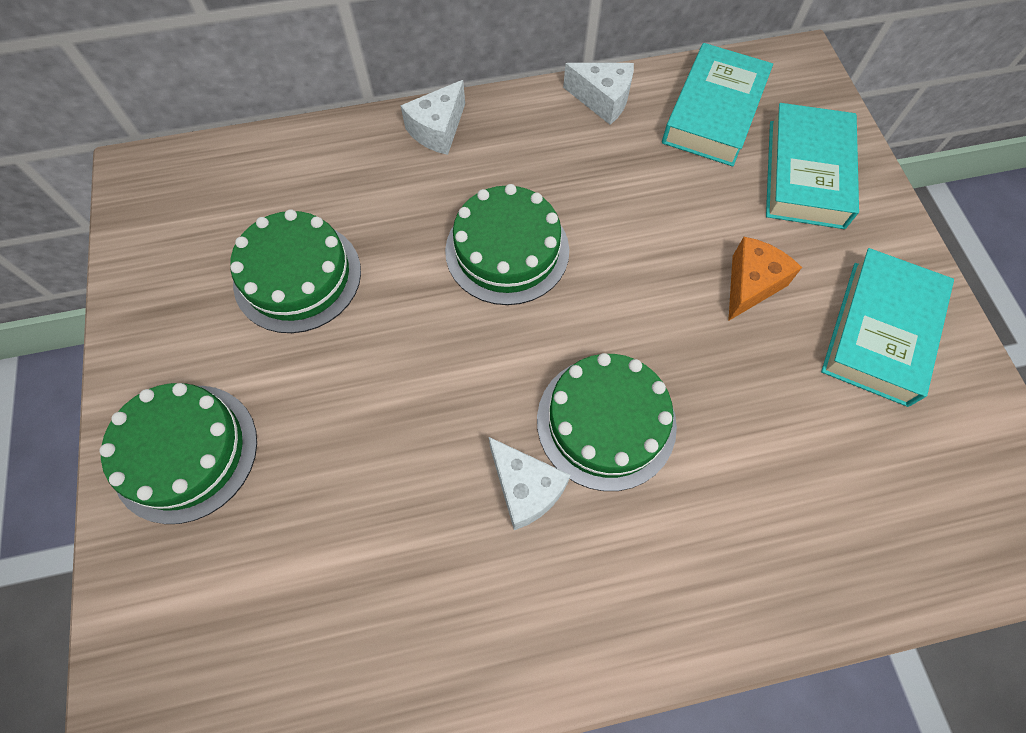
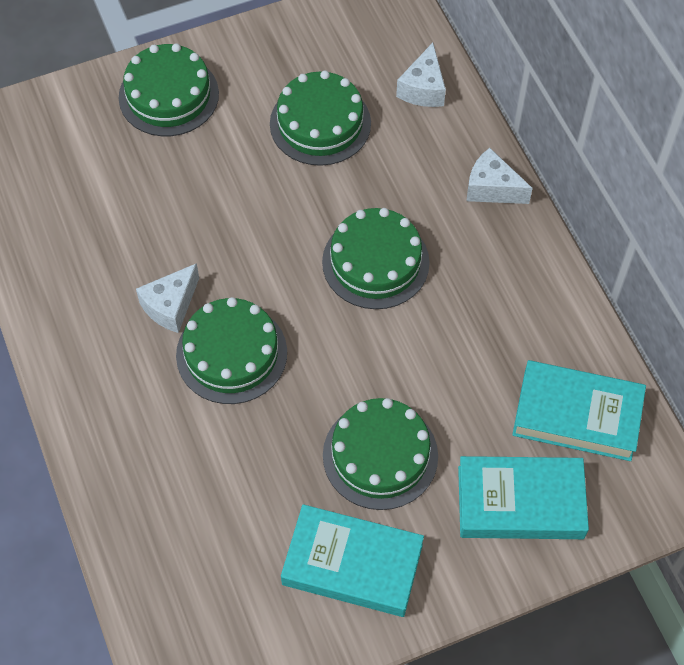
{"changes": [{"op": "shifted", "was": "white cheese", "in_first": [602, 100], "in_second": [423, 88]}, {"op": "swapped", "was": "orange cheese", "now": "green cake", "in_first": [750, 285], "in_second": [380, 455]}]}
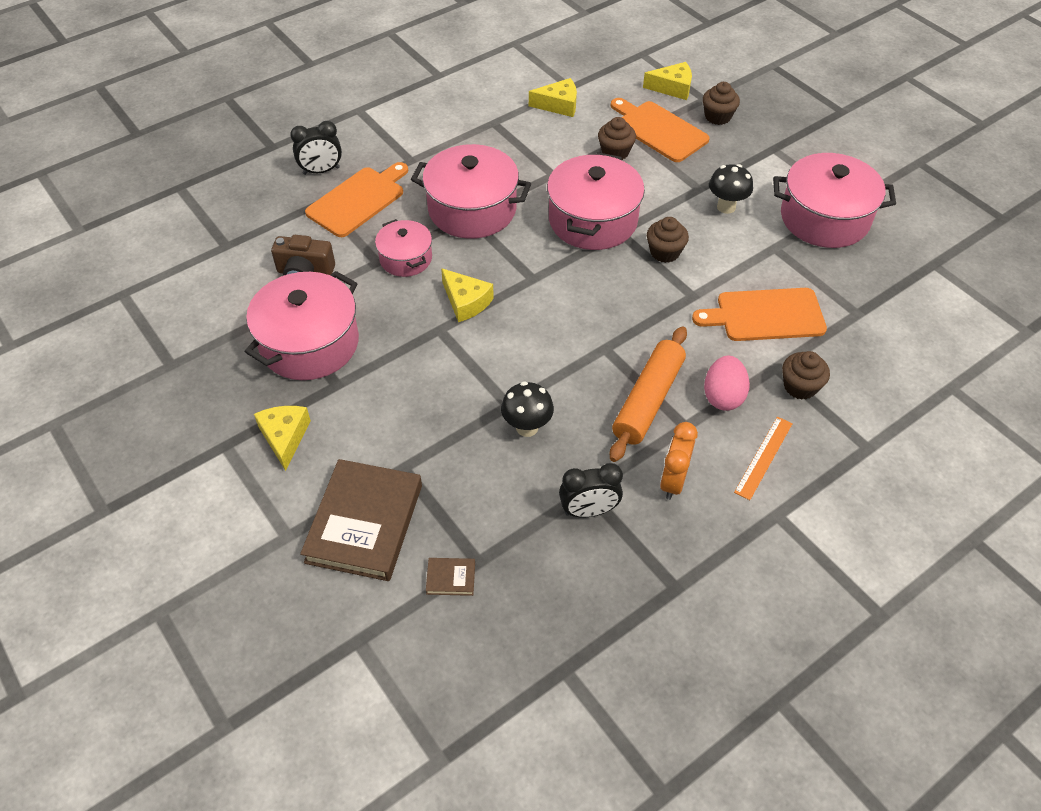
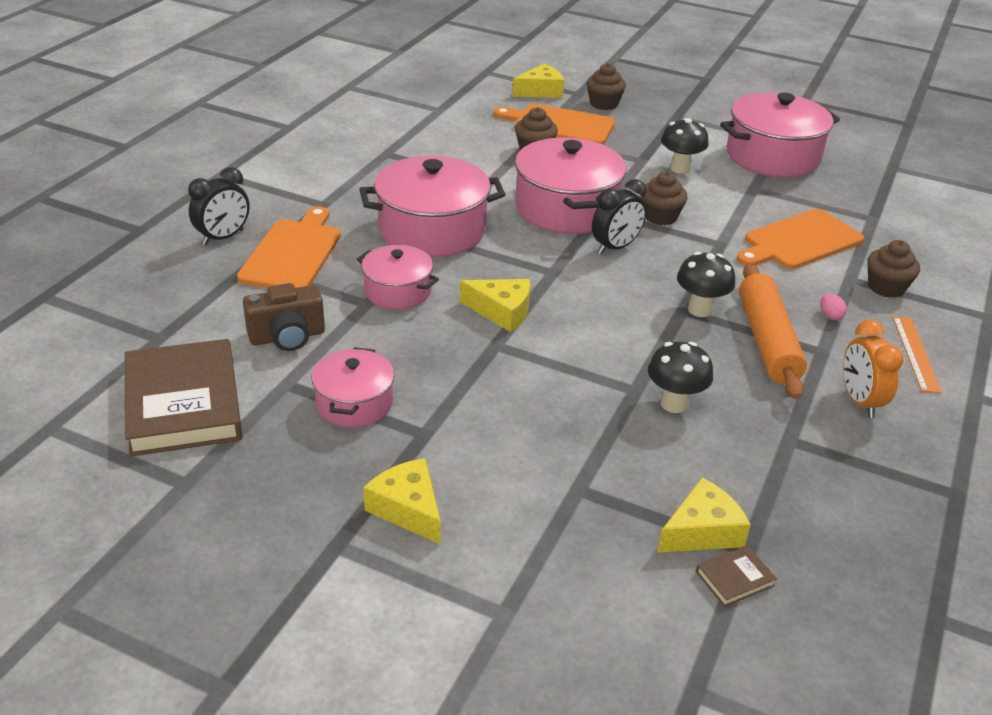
{"changes": [{"op": "new", "now": "black mushroom", "in_second": [700, 309]}, {"op": "shifted", "was": "brown book", "in_first": [364, 523], "in_second": [183, 404]}, {"op": "shifted", "was": "yellow cheese", "in_first": [558, 105], "in_second": [702, 531]}, {"op": "shifted", "was": "black clock", "in_first": [588, 511], "in_second": [615, 247]}, {"op": "scaled", "was": "pink pot", "in_first": [309, 343], "in_second": [354, 403], "ratio": 0.57}, {"op": "scaled", "was": "pink egg", "in_first": [723, 396], "in_second": [830, 316], "ratio": 0.47}]}
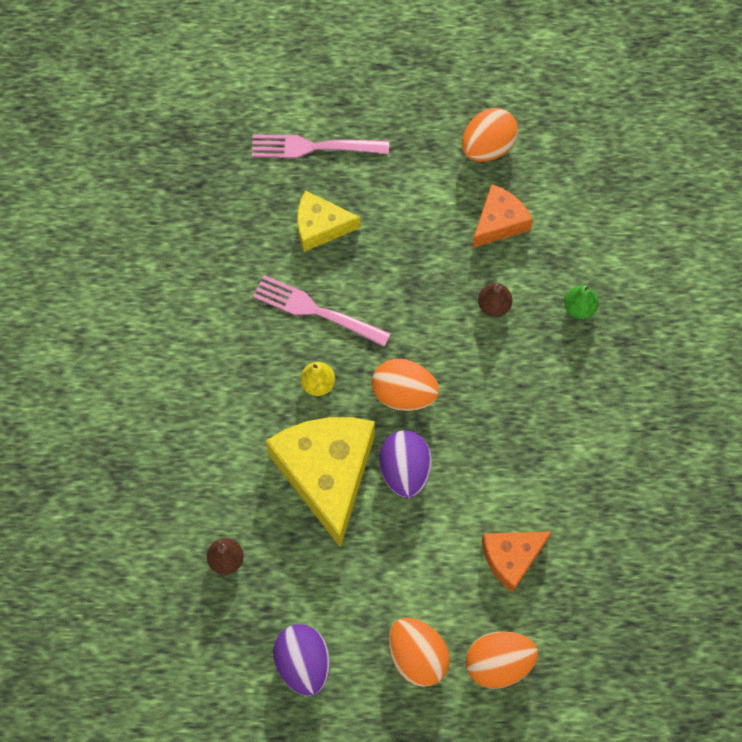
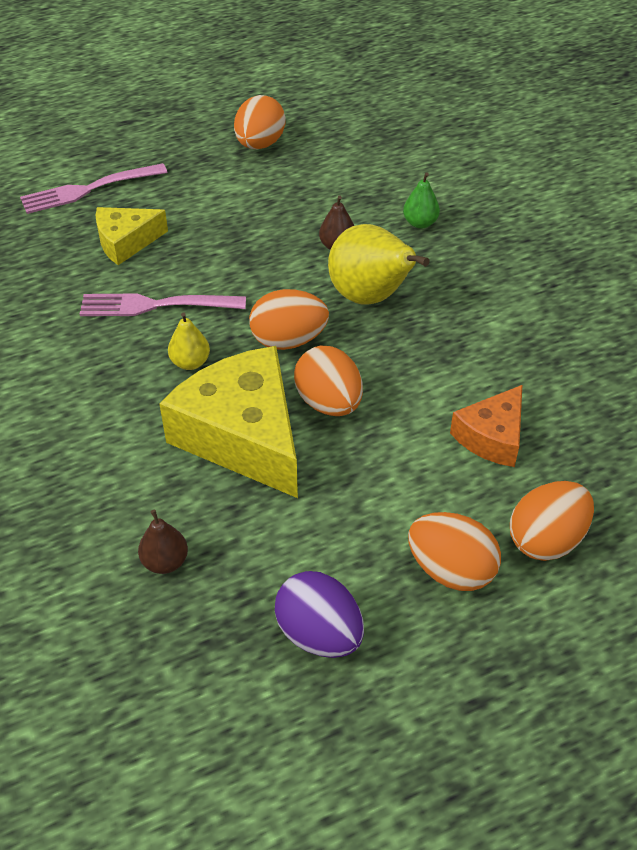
{"changes": [{"op": "gone", "was": "orange cheese", "in_first": [499, 222]}, {"op": "new", "now": "yellow pear", "in_second": [370, 297]}, {"op": "repainted", "was": "purple egg", "now": "orange egg", "in_first": [405, 471], "in_second": [329, 403]}]}
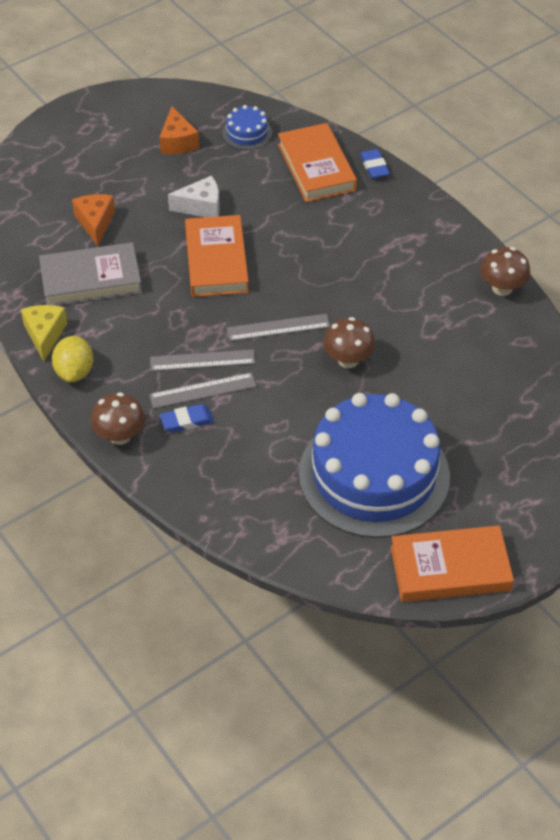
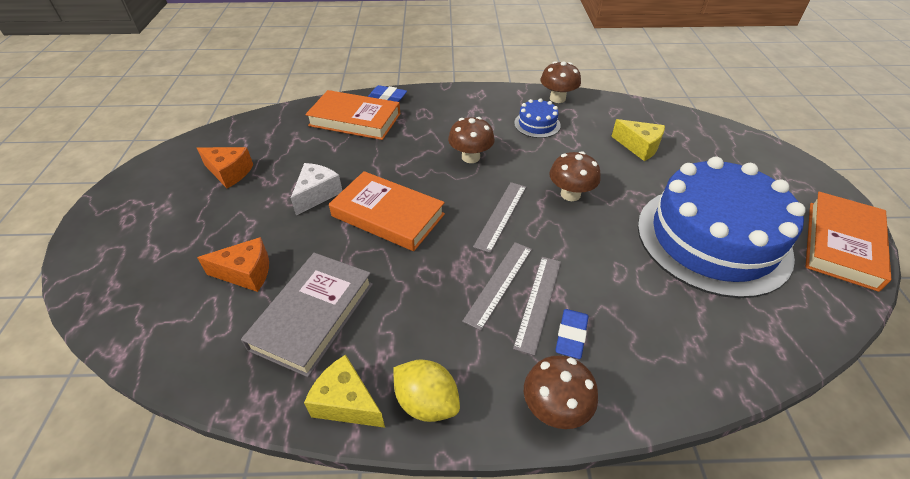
{"changes": [{"op": "new", "now": "brown mushroom", "in_second": [470, 157]}, {"op": "new", "now": "yellow cheese", "in_second": [639, 147]}, {"op": "shifted", "was": "blue cake", "in_first": [247, 133], "in_second": [537, 124]}, {"op": "rotated", "was": "orange cheese", "in_first": [95, 223], "in_second": [246, 273], "clockwise": 150}]}
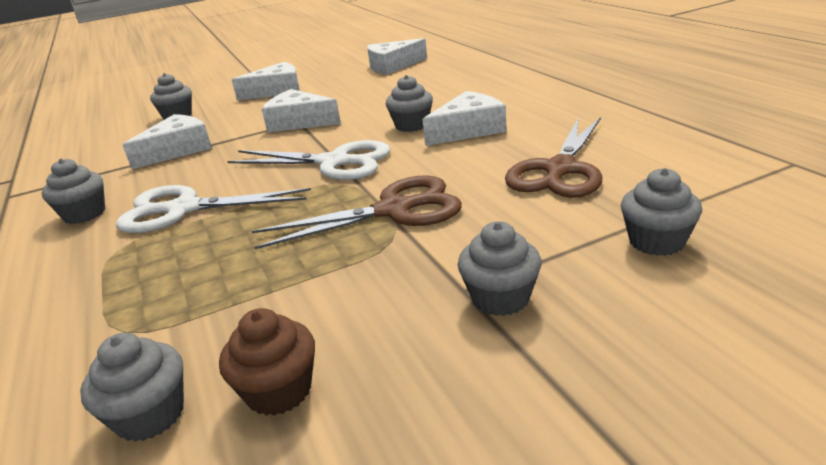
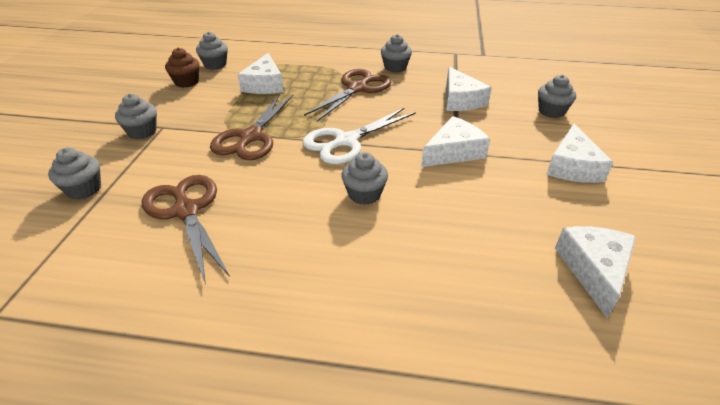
{"changes": [{"op": "shifted", "was": "white cheese", "in_first": [468, 130], "in_second": [264, 84]}, {"op": "repainted", "was": "white scissors", "now": "brown scissors", "in_first": [184, 209], "in_second": [357, 88]}]}
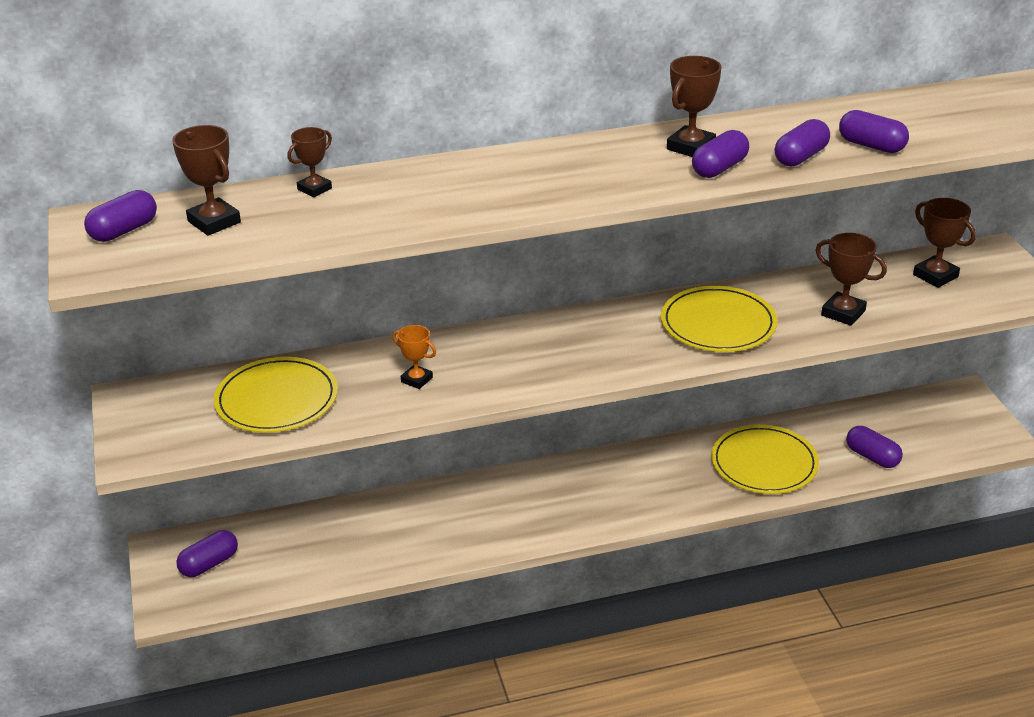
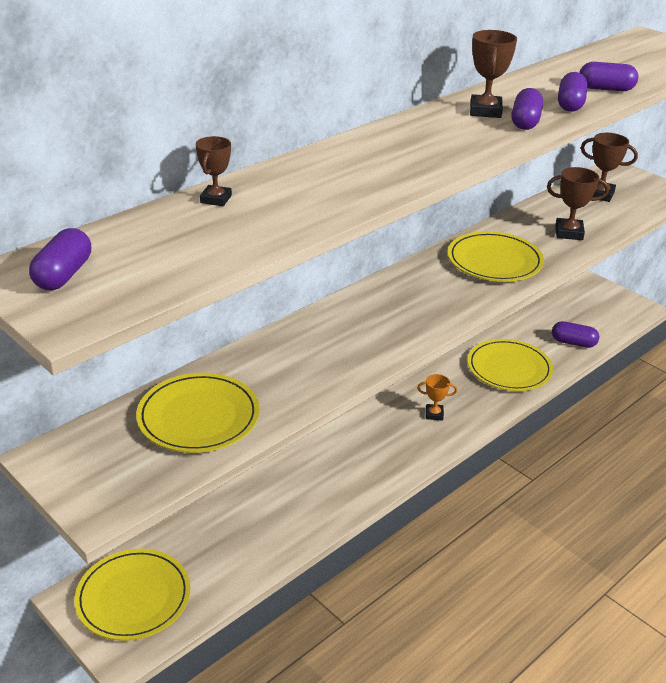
{"changes": [{"op": "gone", "was": "brown trophy", "in_first": [214, 222]}, {"op": "shifted", "was": "orange trophy", "in_first": [417, 380], "in_second": [434, 414]}, {"op": "swapped", "was": "purple capsule", "now": "yellow plate", "in_first": [209, 564], "in_second": [133, 597]}]}
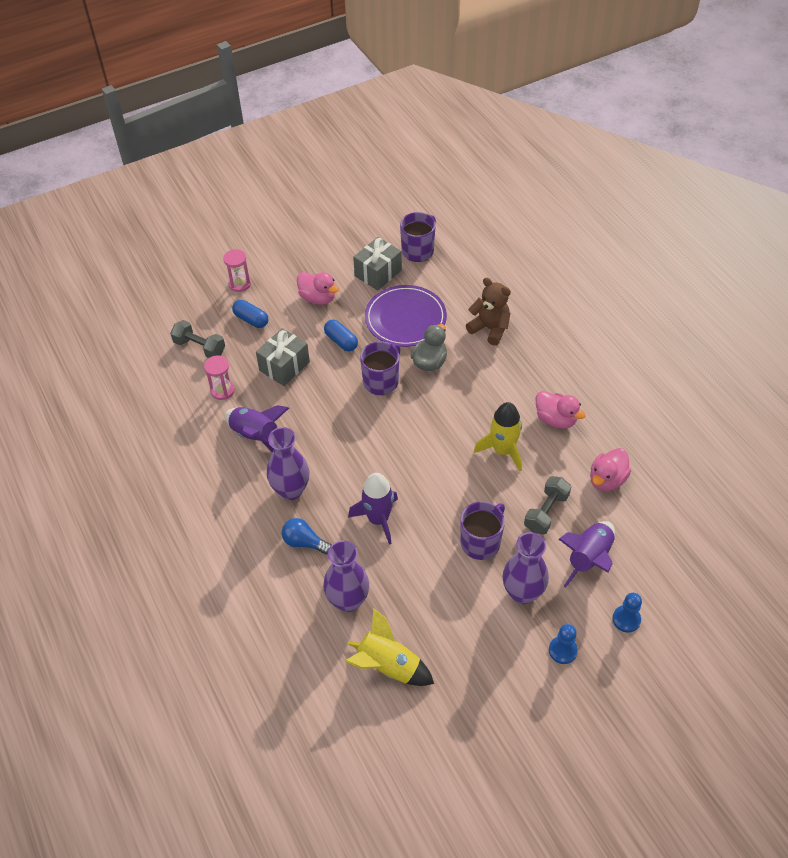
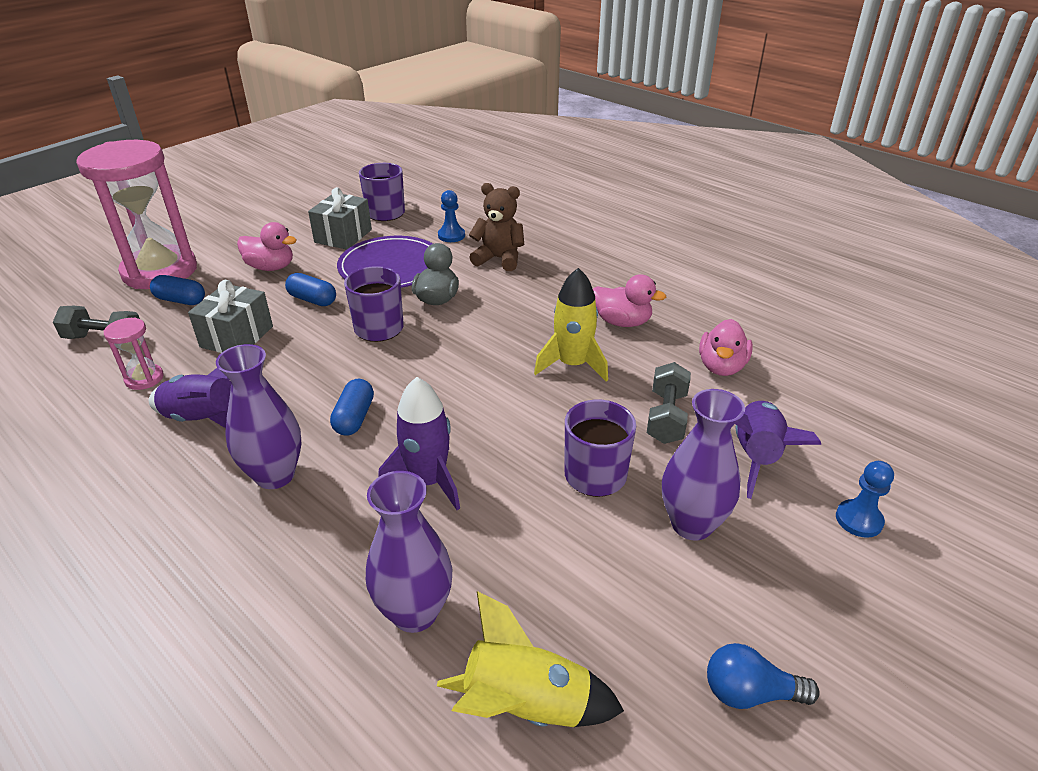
{"changes": [{"op": "new", "now": "blue capsule", "in_second": [354, 418]}, {"op": "shifted", "was": "blue light bulb", "in_first": [304, 542], "in_second": [749, 692]}, {"op": "shifted", "was": "blue pawn", "in_first": [562, 650], "in_second": [451, 235]}, {"op": "scaled", "was": "pink hourglass", "in_first": [239, 284], "in_second": [160, 271], "ratio": 2.4}]}
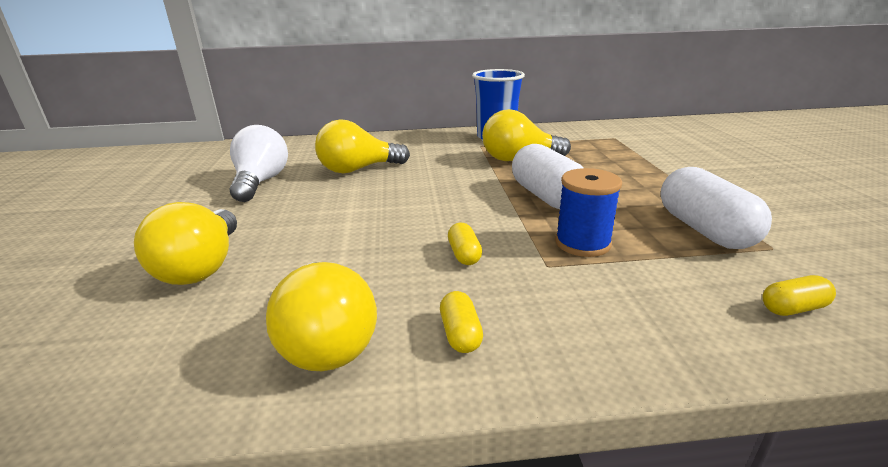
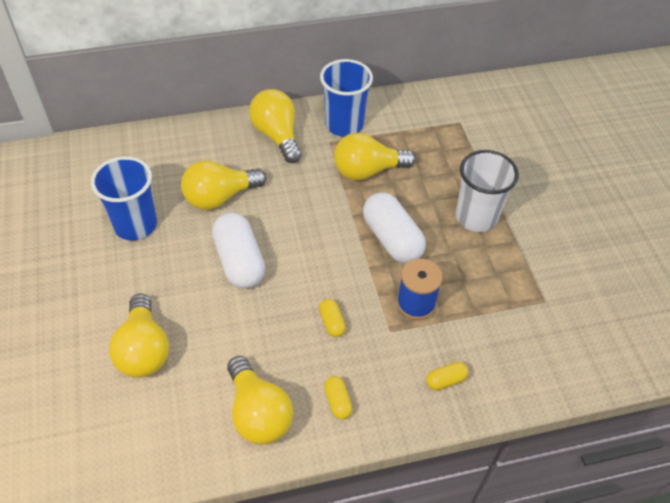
{"changes": [{"op": "new", "now": "yellow light bulb", "in_second": [277, 135]}, {"op": "new", "now": "white cup", "in_second": [476, 217]}, {"op": "shifted", "was": "white capsule", "in_first": [704, 230], "in_second": [239, 261]}, {"op": "shifted", "was": "yellow capsule", "in_first": [793, 308], "in_second": [445, 380]}, {"op": "swapped", "was": "white light bulb", "now": "blue cup", "in_first": [261, 182], "in_second": [135, 225]}]}
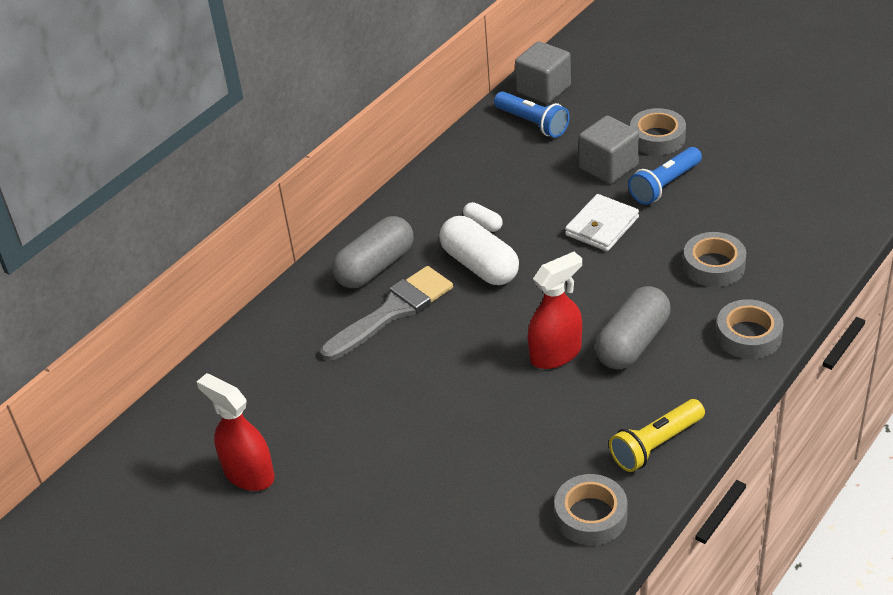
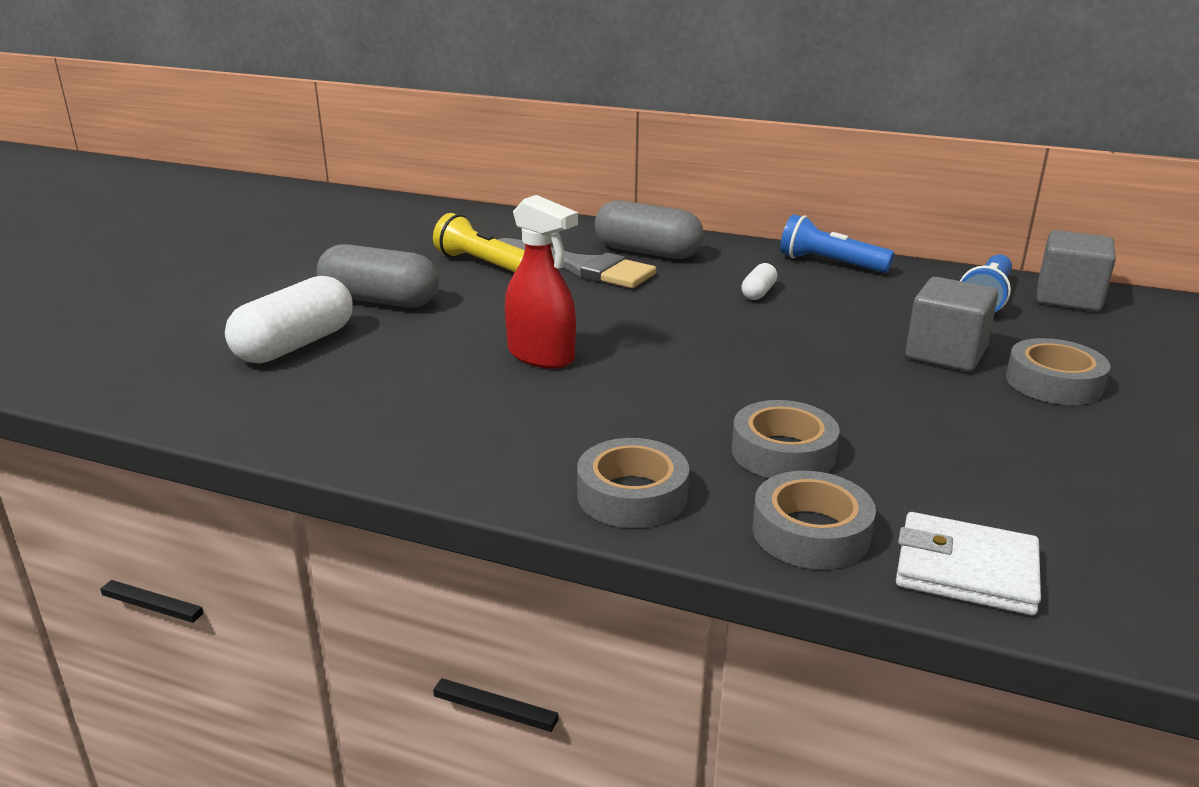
{"changes": [{"op": "gone", "was": "red spray bottle", "in_first": [248, 473]}, {"op": "shifted", "was": "white capsule", "in_first": [480, 265], "in_second": [295, 345]}, {"op": "shifted", "was": "grey tape", "in_first": [591, 516], "in_second": [811, 532]}, {"op": "shifted", "was": "white wallet", "in_first": [602, 226], "in_second": [965, 570]}, {"op": "shifted", "was": "grey capsule", "in_first": [632, 343], "in_second": [380, 300]}, {"op": "shifted", "was": "yellow flashlight", "in_first": [656, 445], "in_second": [482, 263]}, {"op": "shifted", "was": "blue flashlight", "in_first": [665, 185], "in_second": [830, 264]}]}
